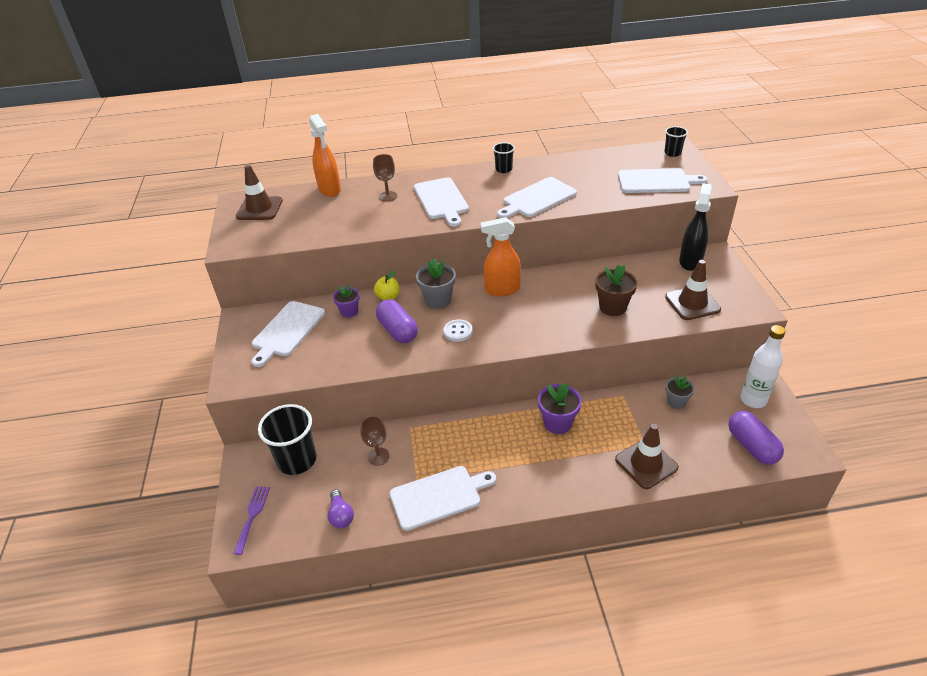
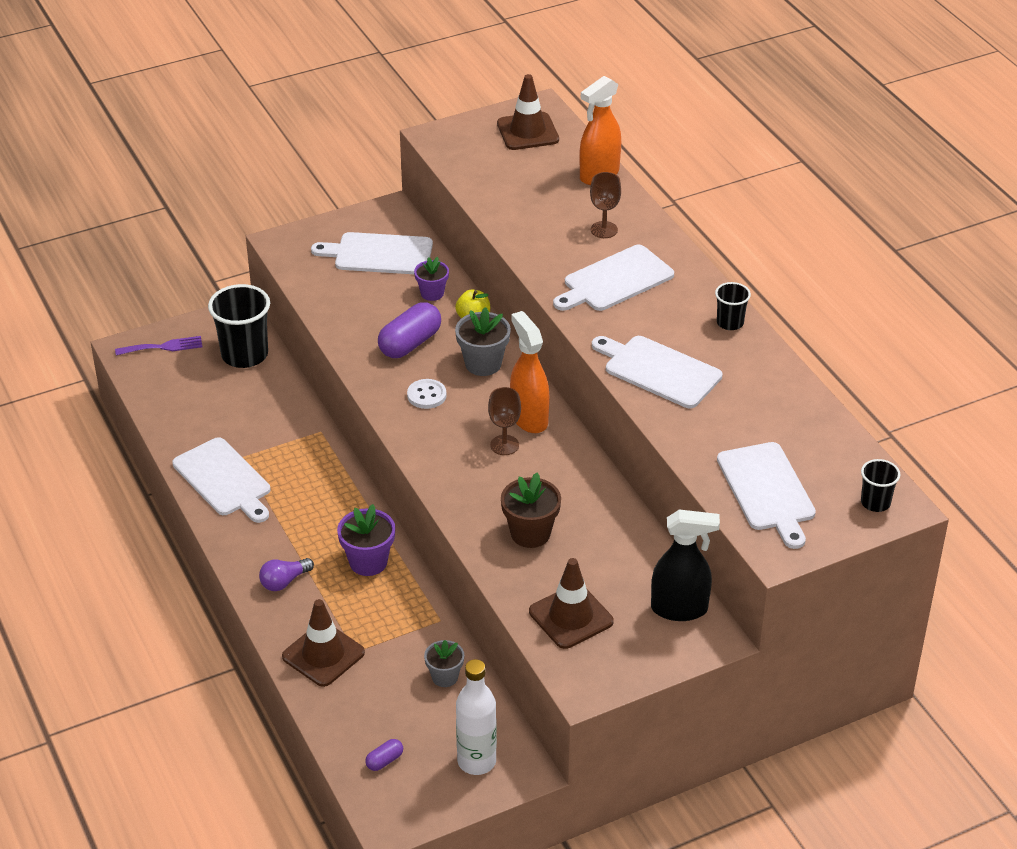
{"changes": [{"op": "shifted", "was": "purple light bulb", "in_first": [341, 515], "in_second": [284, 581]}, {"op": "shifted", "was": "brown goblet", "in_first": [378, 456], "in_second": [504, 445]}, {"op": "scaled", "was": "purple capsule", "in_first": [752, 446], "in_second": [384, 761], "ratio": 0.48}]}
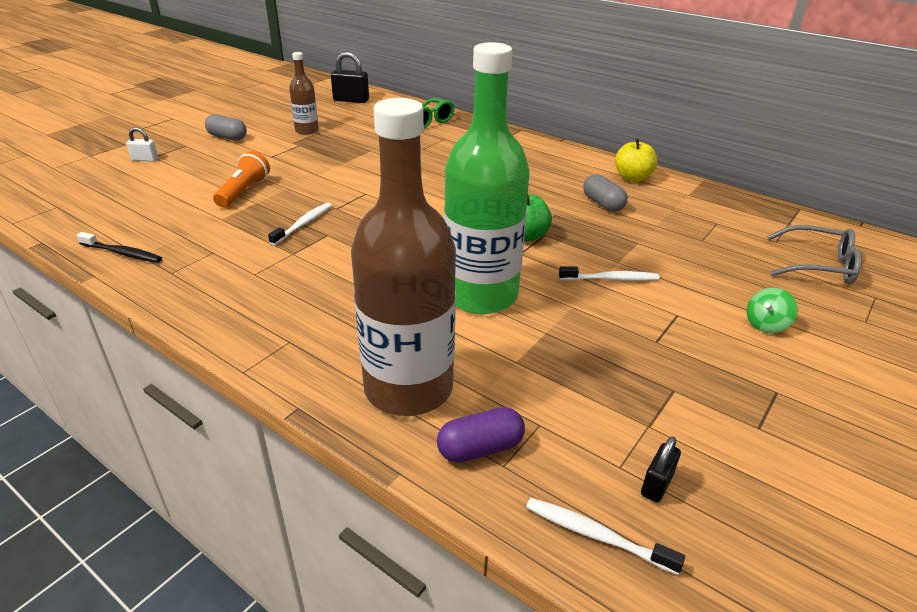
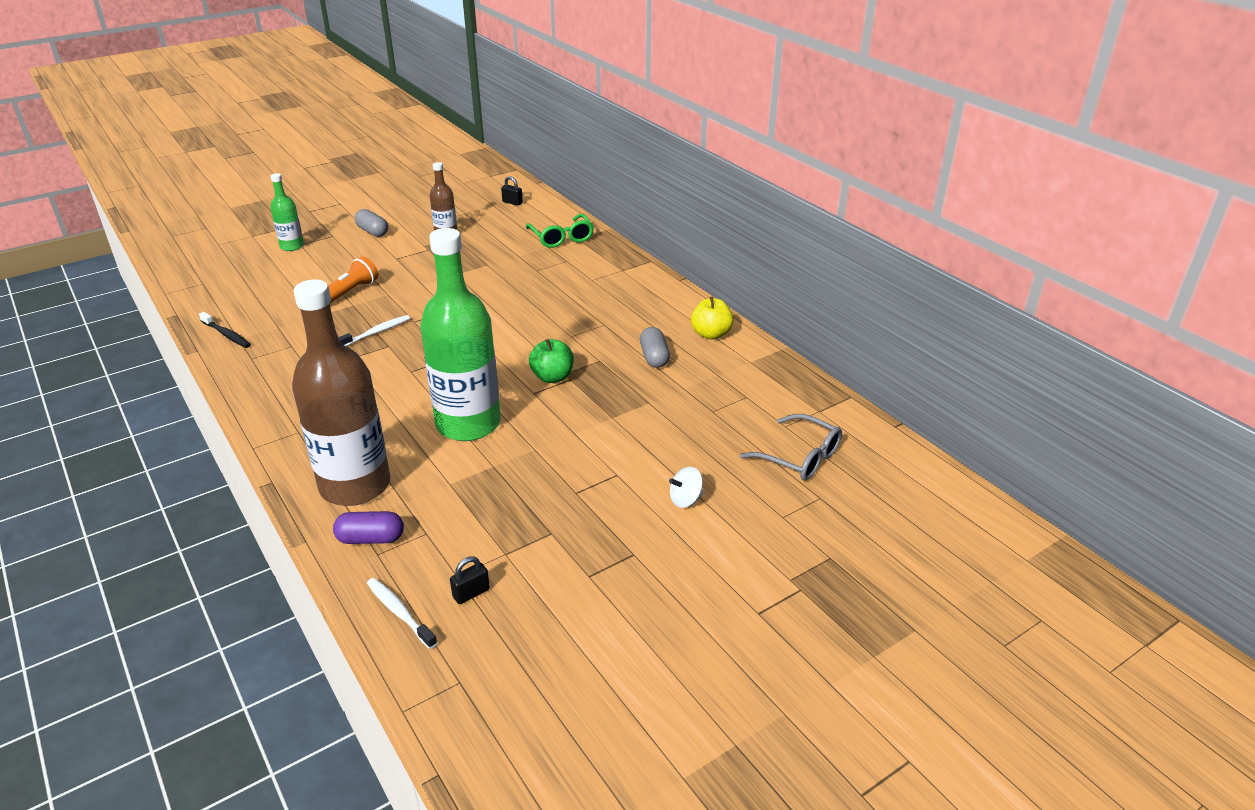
{"changes": [{"op": "gone", "was": "white toothbrush", "in_first": [611, 279]}, {"op": "swapped", "was": "white padlock", "now": "green bottle", "in_first": [145, 159], "in_second": [292, 246]}, {"op": "repainted", "was": "green spinning top", "now": "white spinning top", "in_first": [766, 325], "in_second": [685, 499]}, {"op": "scaled", "was": "black padlock", "in_first": [351, 100], "in_second": [512, 202], "ratio": 0.58}]}
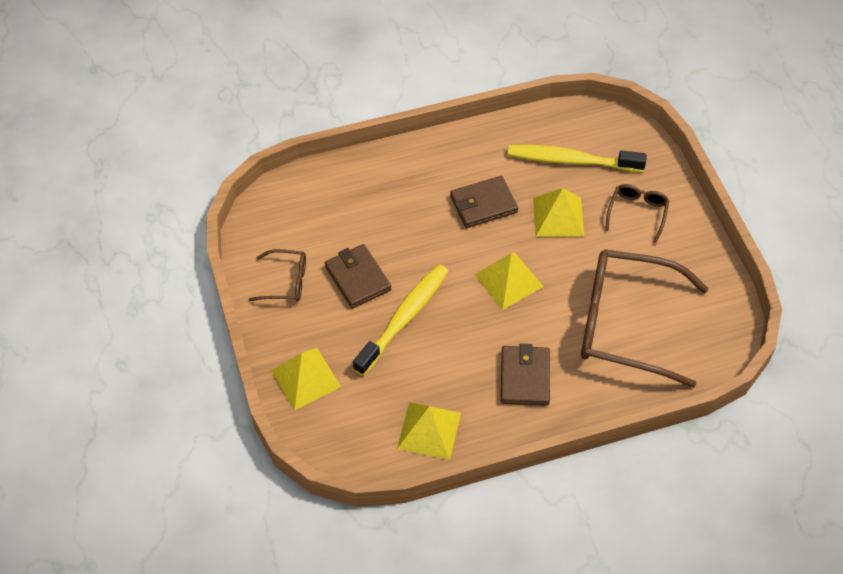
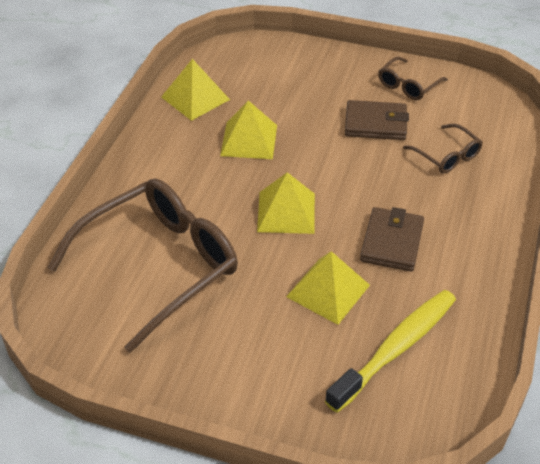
{"changes": [{"op": "gone", "was": "yellow toothbrush", "in_first": [404, 318]}, {"op": "gone", "was": "brown wallet", "in_first": [524, 377]}, {"op": "shifted", "was": "yellow pyramid", "in_first": [305, 378], "in_second": [249, 140]}, {"op": "shifted", "was": "brown glasses", "in_first": [637, 213], "in_second": [447, 156]}]}
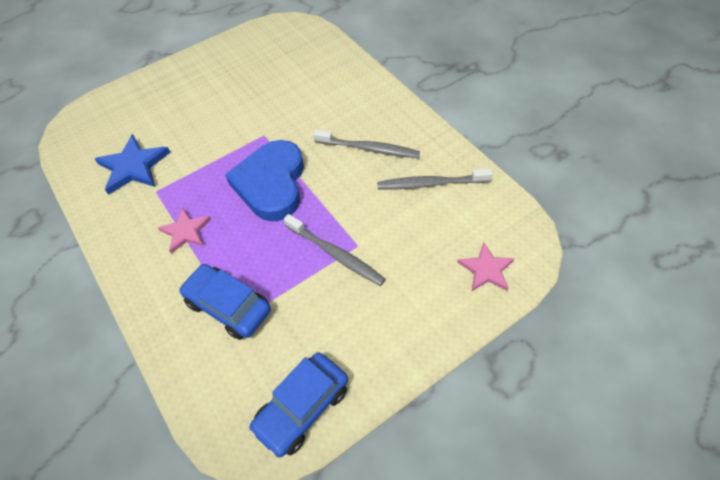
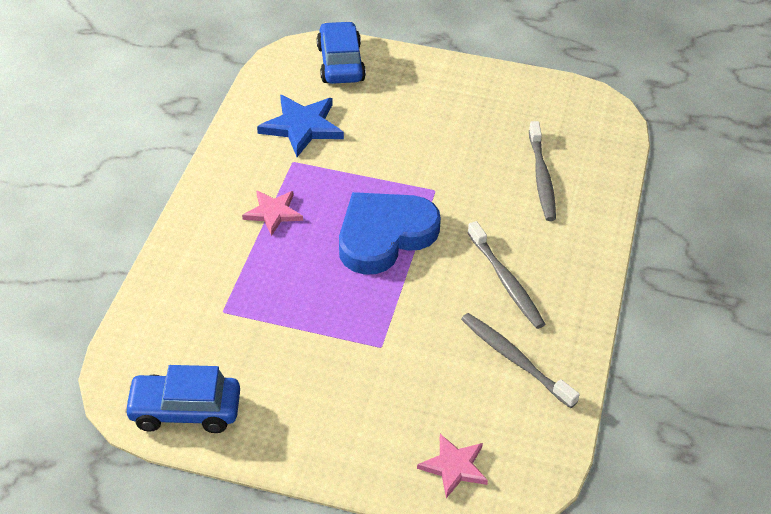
{"changes": [{"op": "shifted", "was": "blue car", "in_first": [228, 306], "in_second": [340, 63]}, {"op": "shifted", "was": "grey toothbrush", "in_first": [336, 254], "in_second": [541, 178]}]}
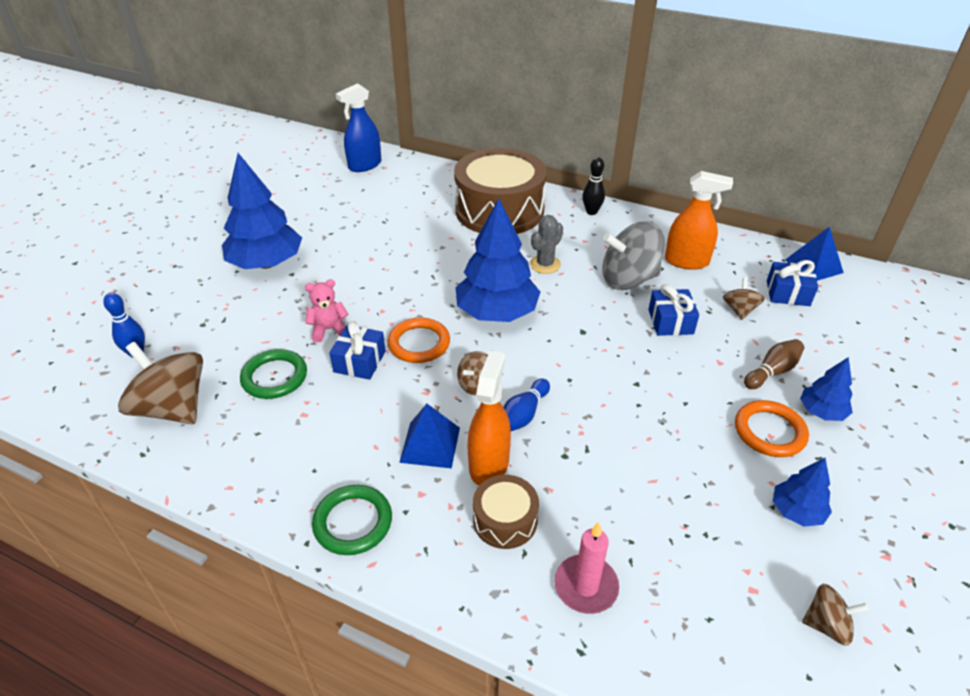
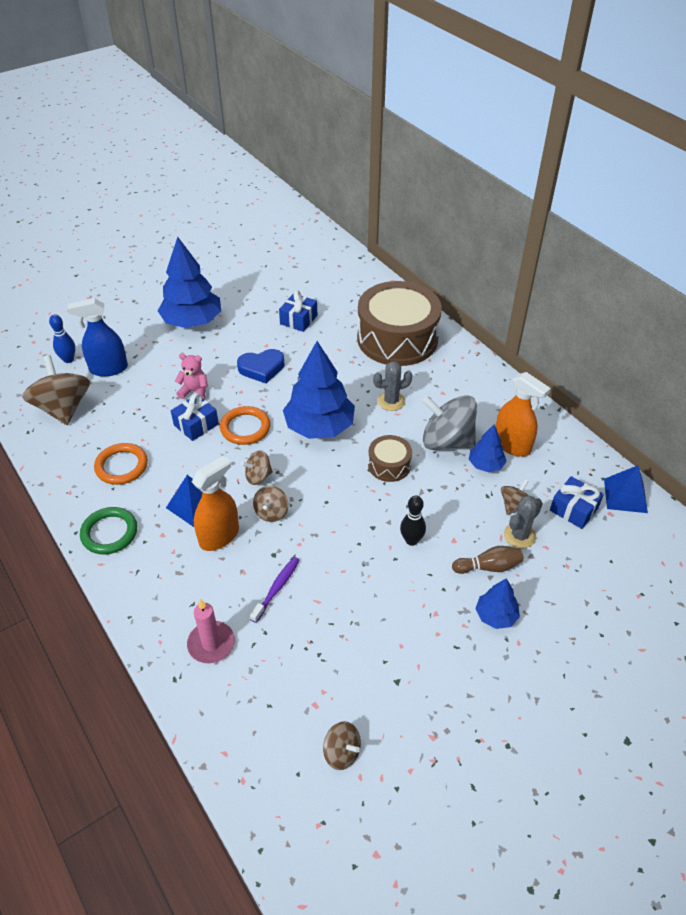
{"changes": [{"op": "gone", "was": "green ring", "in_first": [274, 377]}, {"op": "new", "now": "blue heart", "in_second": [261, 368]}, {"op": "new", "now": "purple toothbrush", "in_second": [277, 588]}, {"op": "new", "now": "grey cactus", "in_second": [519, 535]}, {"op": "shifted", "was": "blue spray bottle", "in_first": [364, 165], "in_second": [108, 369]}, {"op": "shifted", "was": "brown drum", "in_first": [505, 520], "in_second": [389, 465]}, {"op": "shifted", "was": "black bowling pin", "in_first": [591, 212], "in_second": [411, 540]}, {"op": "shifted", "was": "blue gift", "in_first": [670, 322], "in_second": [298, 320]}, {"op": "shifted", "was": "orange ring", "in_first": [769, 431], "in_second": [121, 466]}, {"op": "shifted", "was": "blue tree", "in_first": [796, 511], "in_second": [486, 465]}, {"op": "swapped", "was": "blue bowling pin", "now": "brown spinning top", "in_first": [523, 414], "in_second": [271, 512]}]}
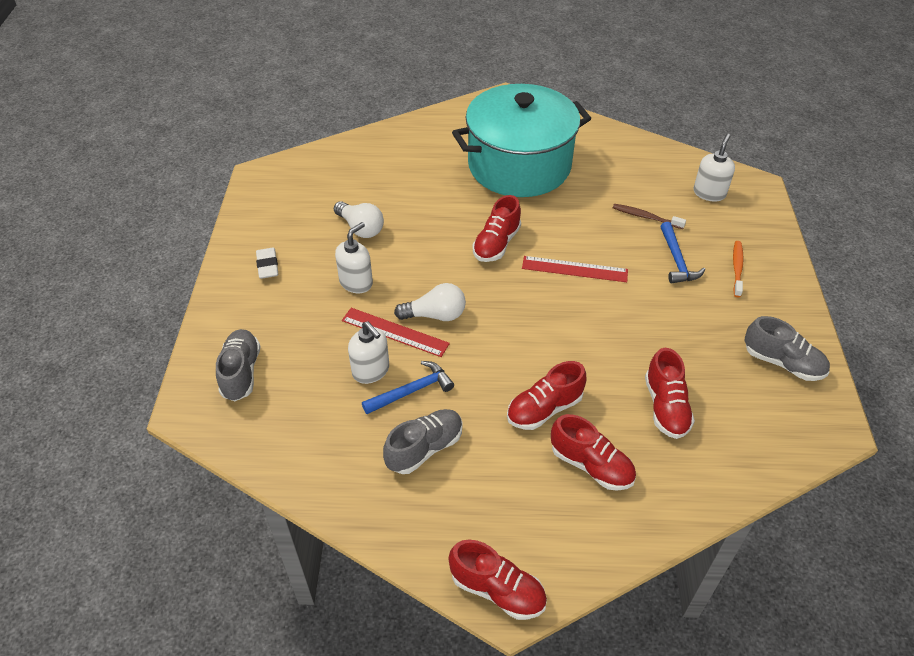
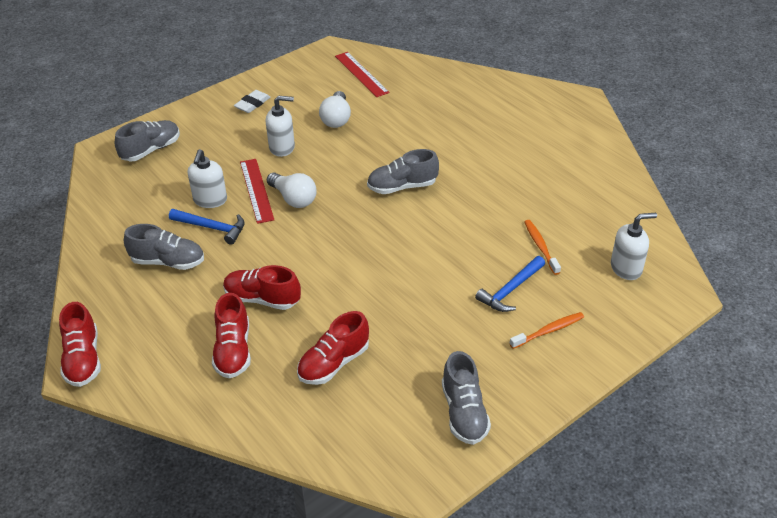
{"changes": [{"op": "gone", "was": "turquoise pot", "in_first": [519, 165]}, {"op": "shifted", "was": "red ruler", "in_first": [574, 269], "in_second": [361, 74]}, {"op": "repainted", "was": "red shoe", "now": "grey shoe", "in_first": [496, 244], "in_second": [402, 187]}, {"op": "repainted", "was": "brown toothbrush", "now": "orange toothbrush", "in_first": [646, 217], "in_second": [540, 246]}]}
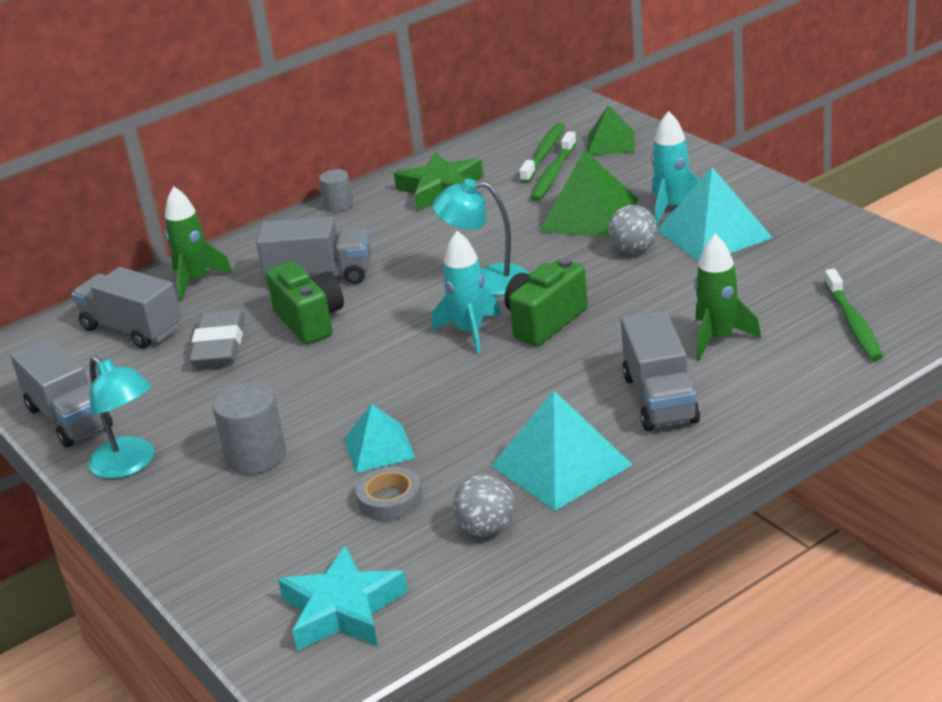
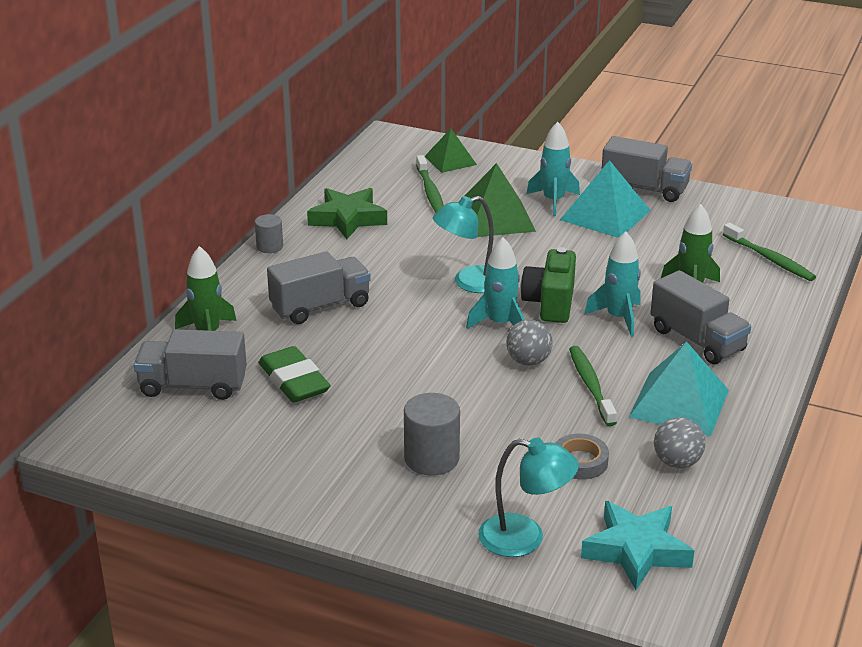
{"changes": [{"op": "gone", "was": "green camera", "in_first": [310, 321]}, {"op": "gone", "was": "turquoise pyramid", "in_first": [379, 448]}, {"op": "new", "now": "turquoise rocket", "in_second": [618, 318]}, {"op": "shifted", "was": "grey truck", "in_first": [69, 418], "in_second": [644, 189]}, {"op": "shifted", "was": "turquoise lamp", "in_first": [130, 464], "in_second": [525, 538]}, {"op": "shifted", "was": "green toothbrush", "in_first": [544, 154], "in_second": [590, 385]}, {"op": "shifted", "was": "grey ball", "in_first": [634, 250], "in_second": [528, 361]}, {"op": "repainted", "was": "grey eraser", "now": "green eraser", "in_first": [219, 345], "in_second": [294, 381]}]}
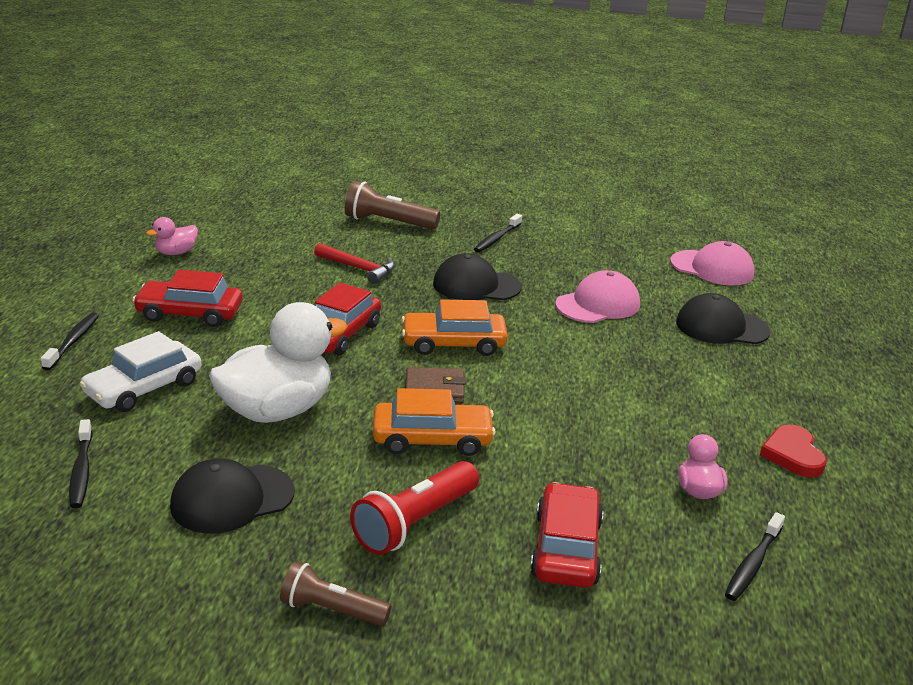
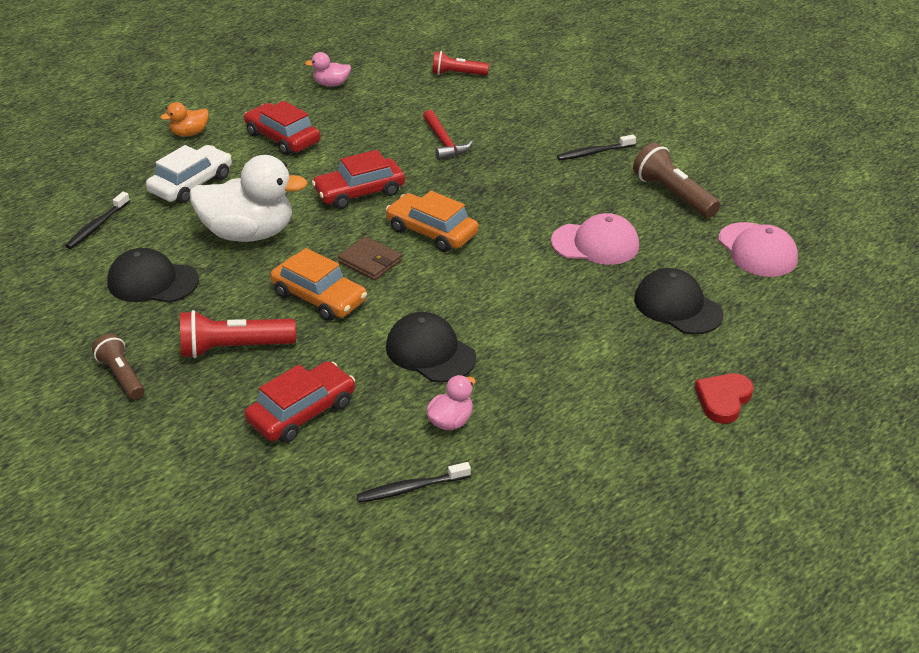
{"changes": [{"op": "new", "now": "red flashlight", "in_second": [457, 74]}, {"op": "shifted", "was": "brown flashlight", "in_first": [388, 222], "in_second": [673, 194]}, {"op": "shifted", "was": "black cap", "in_first": [476, 285], "in_second": [430, 352]}, {"op": "shifted", "was": "red heart", "in_first": [793, 455], "in_second": [723, 399]}, {"op": "swapped", "was": "black toothbrush", "now": "orange duck", "in_first": [73, 341], "in_second": [189, 133]}, {"op": "rotated", "was": "white car", "in_first": [143, 388], "in_second": [191, 184], "clockwise": 135}]}
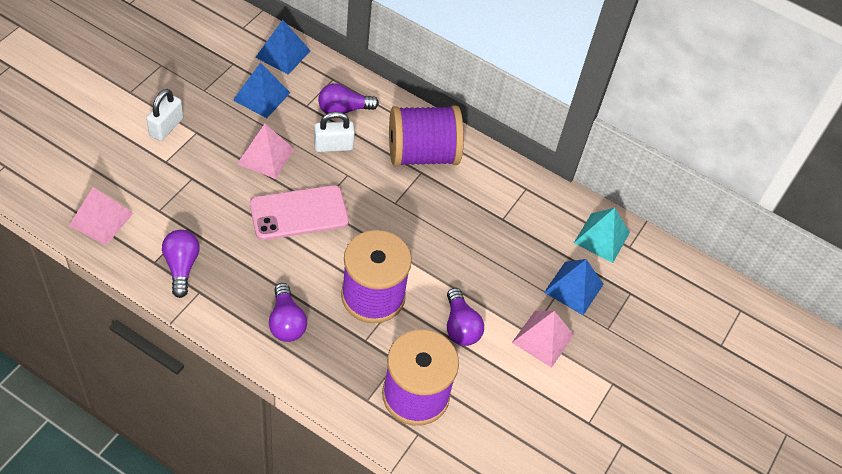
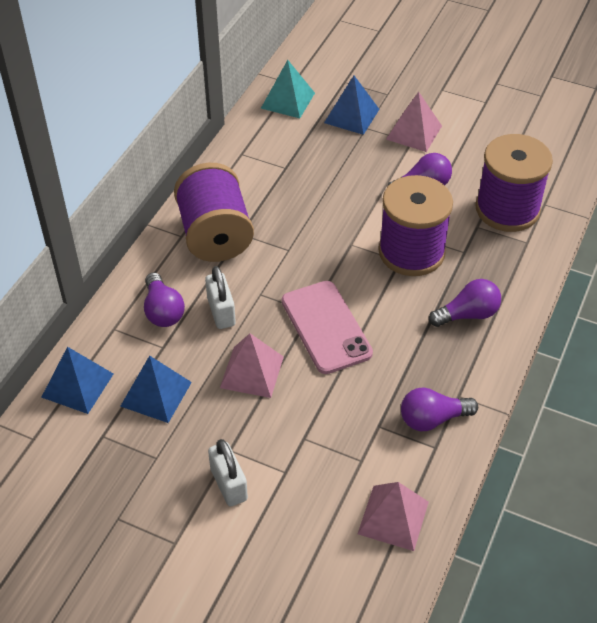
{"changes": [{"op": "rotated", "was": "white padlock", "in_first": [166, 127], "in_second": [228, 484], "clockwise": 45}]}
